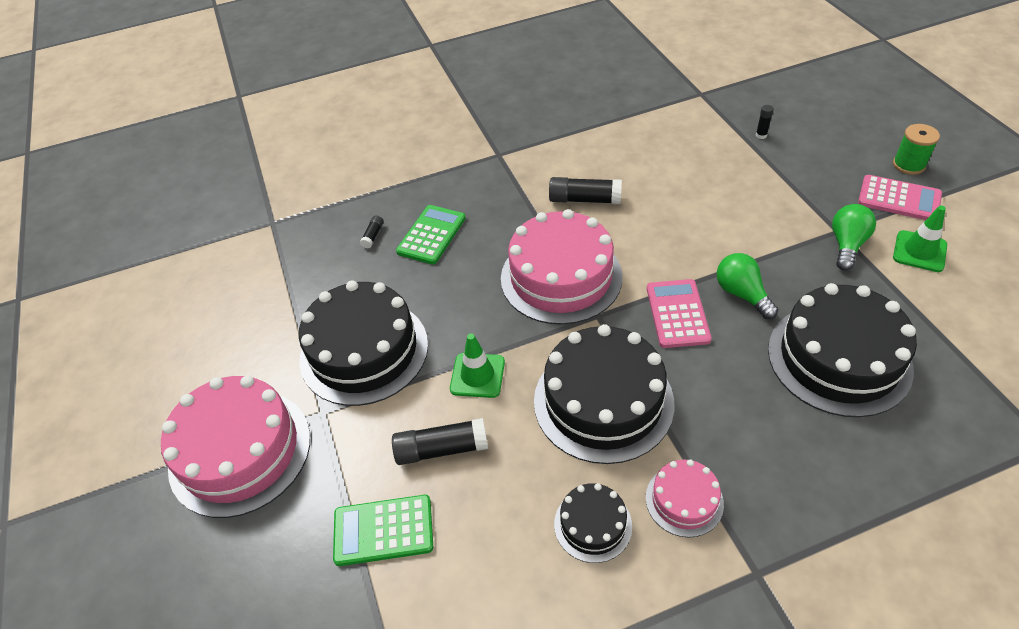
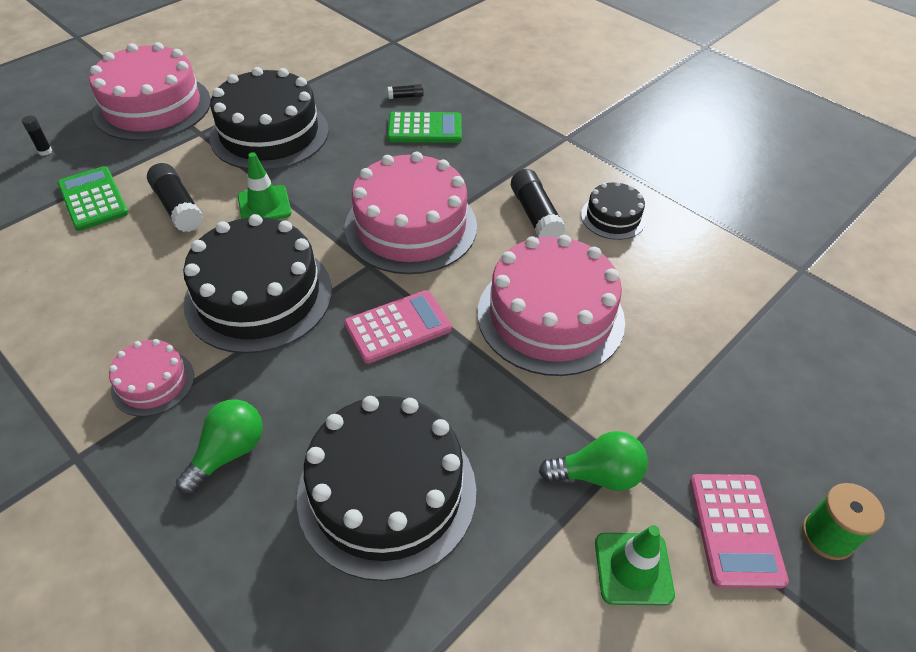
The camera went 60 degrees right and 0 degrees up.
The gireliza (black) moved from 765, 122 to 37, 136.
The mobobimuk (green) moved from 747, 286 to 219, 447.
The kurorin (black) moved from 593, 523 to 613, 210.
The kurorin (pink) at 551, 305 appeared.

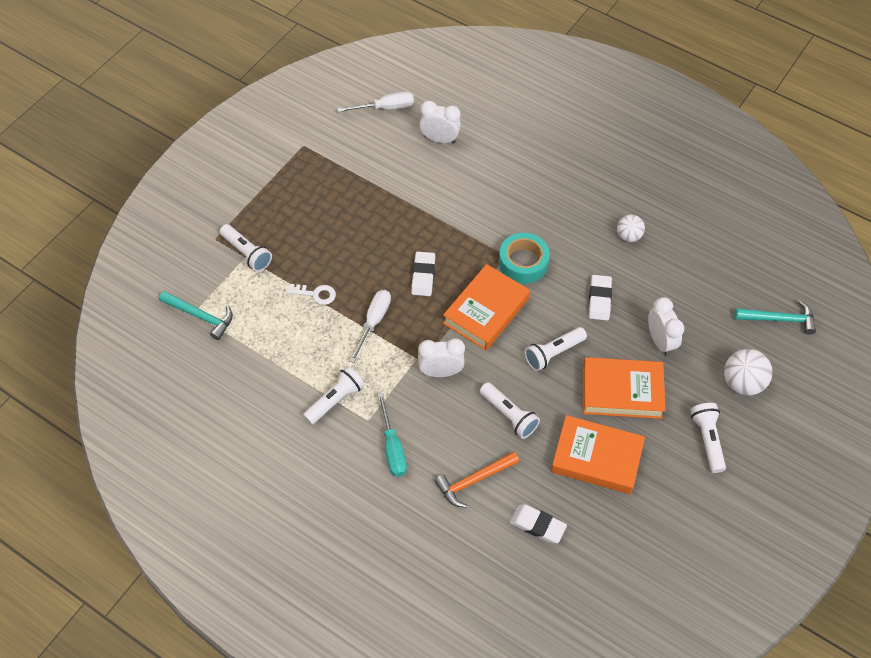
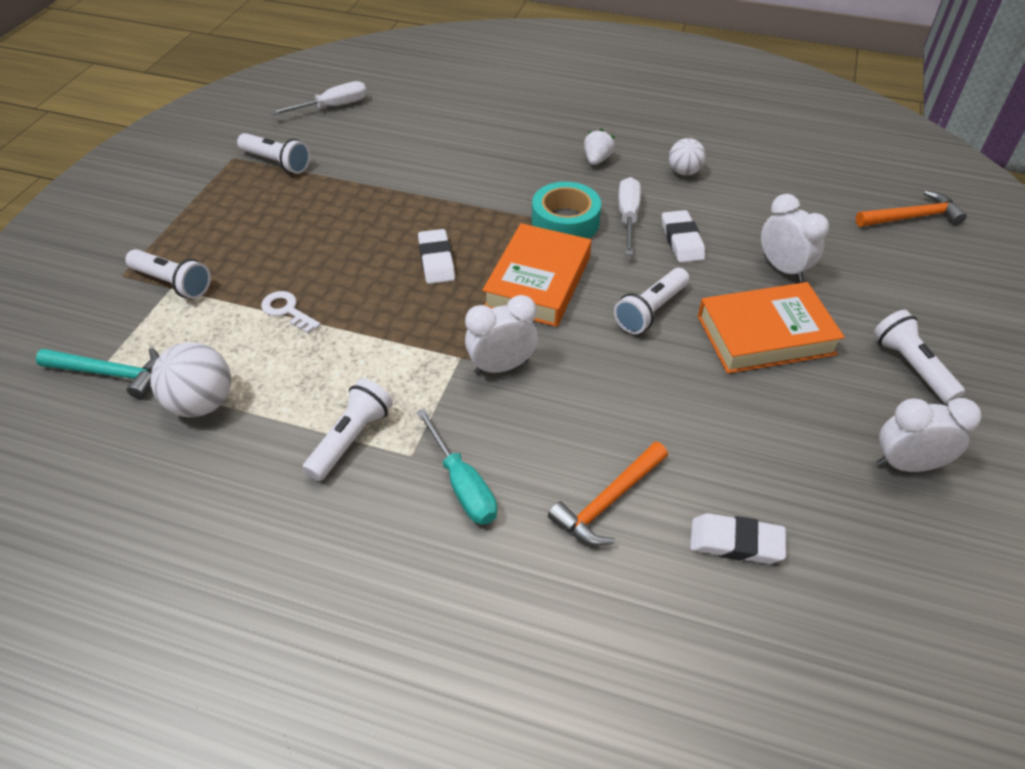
The camera went 15 degrees left and 10 degrees down.
The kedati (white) moved from 440, 122 to 929, 435.
The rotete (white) at 311, 294 turned 135 degrees counterclockwise.
The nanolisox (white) moved from 370, 326 to 629, 216.
The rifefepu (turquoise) at 775, 317 became the rifefepu (orange) at 911, 209.
The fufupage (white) moved from 748, 372 to 190, 379.
The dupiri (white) moved from 510, 410 to 273, 153.
The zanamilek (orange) at 598, 454 disappeared.
The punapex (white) at 599, 147 appeared.

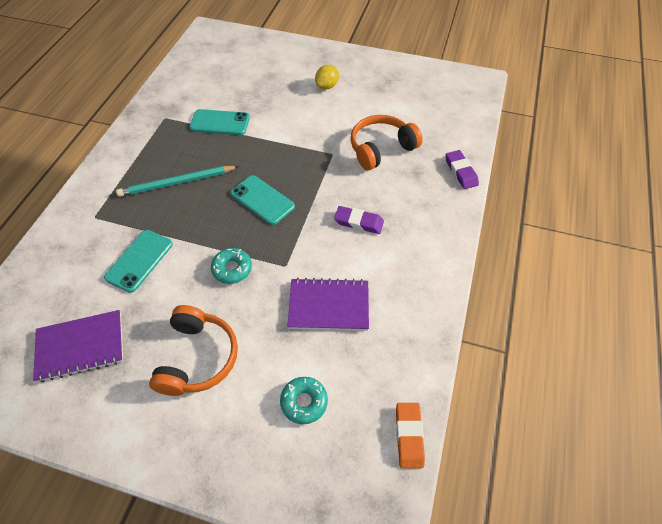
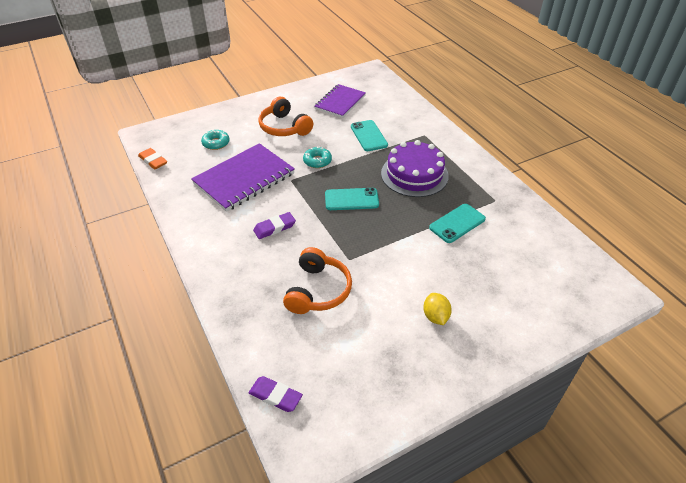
The camera went 135 degrees right and 10 degrees down.
The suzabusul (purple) moved from 462, 169 to 276, 394.
The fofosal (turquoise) at 177, 181 was replaced by the kurorin (purple) at 415, 168.
The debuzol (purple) at 328, 304 changed to 1.53 times the size.

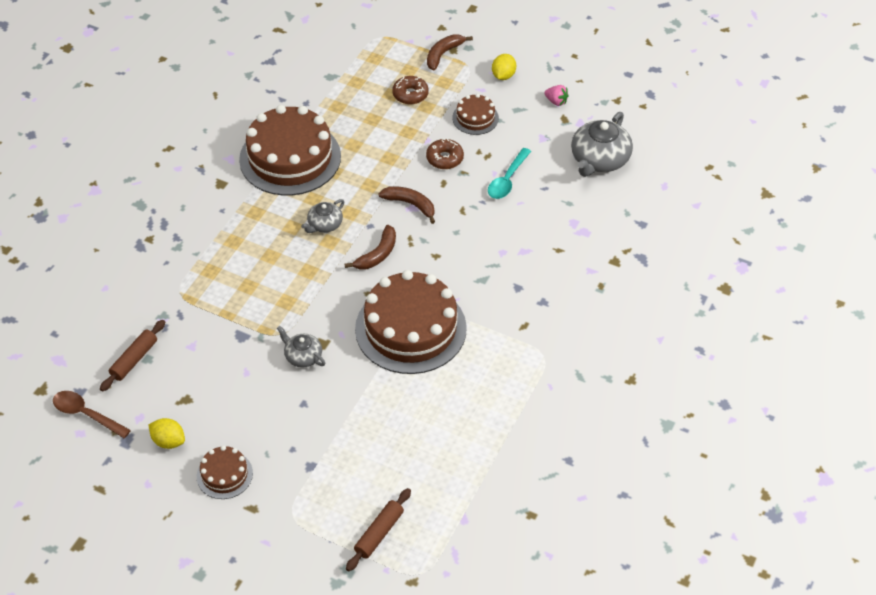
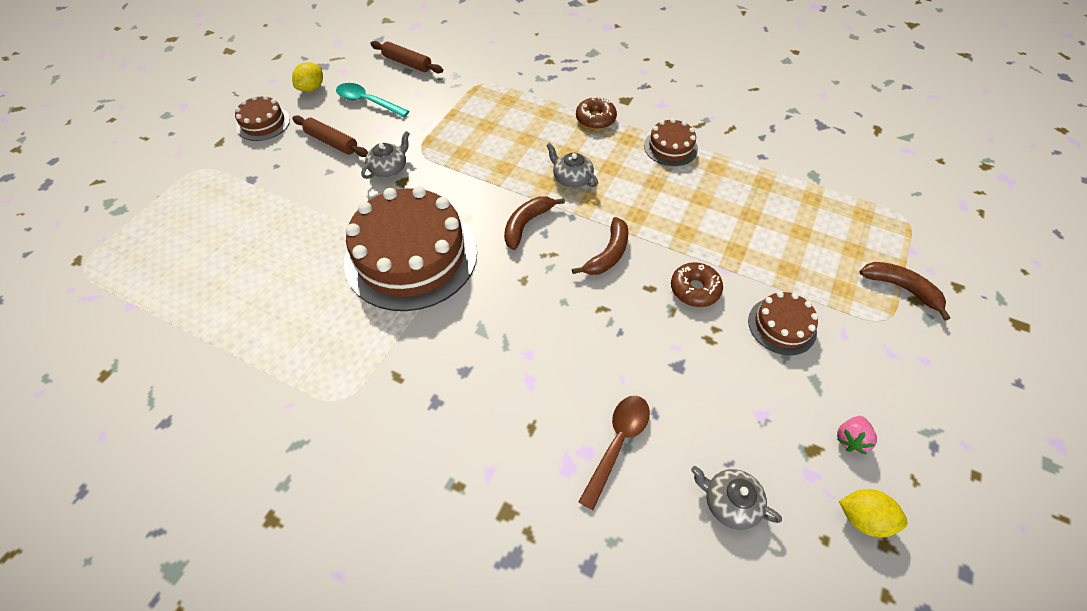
The camera went 90 degrees right and 5 degrees up.
The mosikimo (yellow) moved from 504, 67 to 873, 513.
The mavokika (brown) moved from 410, 90 to 596, 113.
The kurorin (brown) at 290, 150 changed to 0.47 times the size.
The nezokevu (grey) at 602, 144 changed to 0.56 times the size.
The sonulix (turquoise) moved from 509, 173 to 372, 100.
The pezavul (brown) at 370, 247 turned 90 degrees clockwise.
The sonulix (brown) moved from 92, 414 to 614, 453.
The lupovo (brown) moved from 378, 529 to 330, 136.

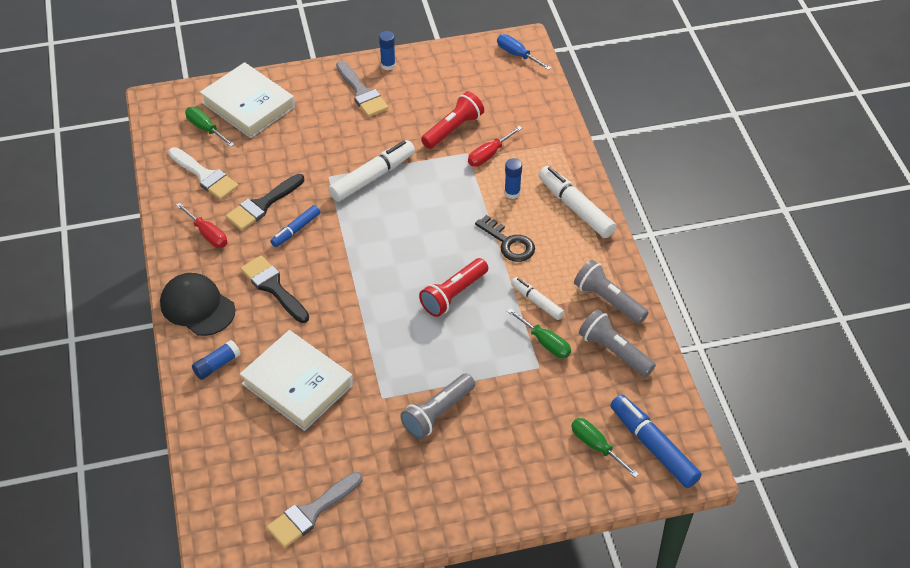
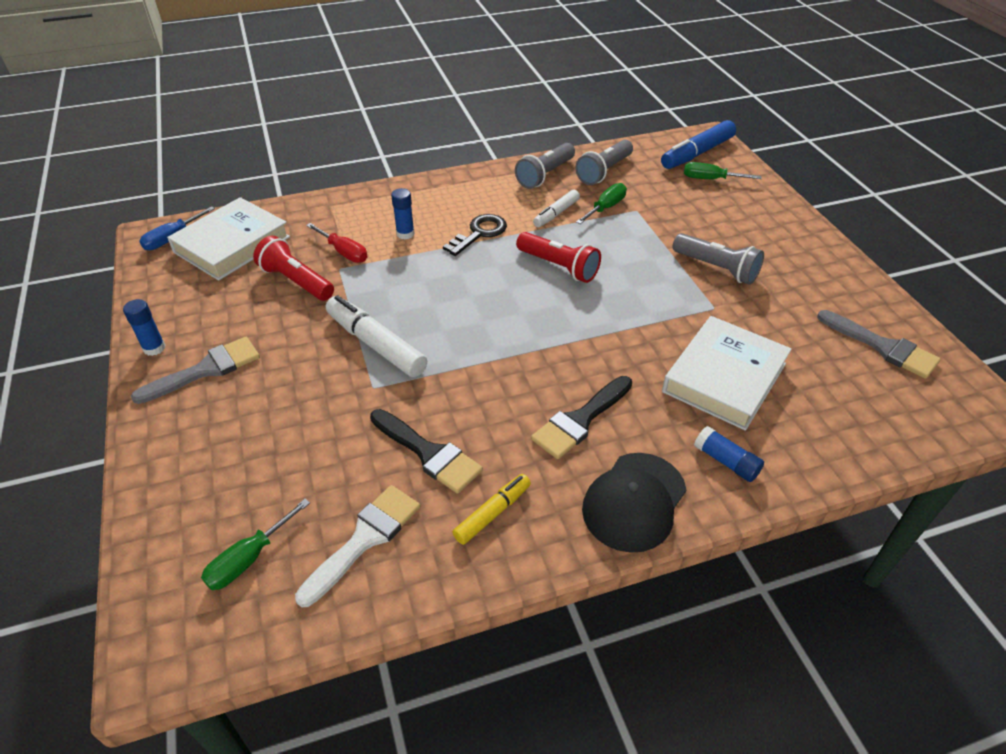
The camera went 95 degrees left and 5 degrees down.
The zanamilek (white) moved from 247, 100 to 228, 239.
The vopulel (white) at 577, 202 disappeared.
The nanolisox (red) at 201, 225 was replaced by the vopulel (yellow) at 491, 509.
The vopulel (blue) at 295, 226 disappeared.
The nanolisox (green) at 605, 448 turned 60 degrees clockwise.

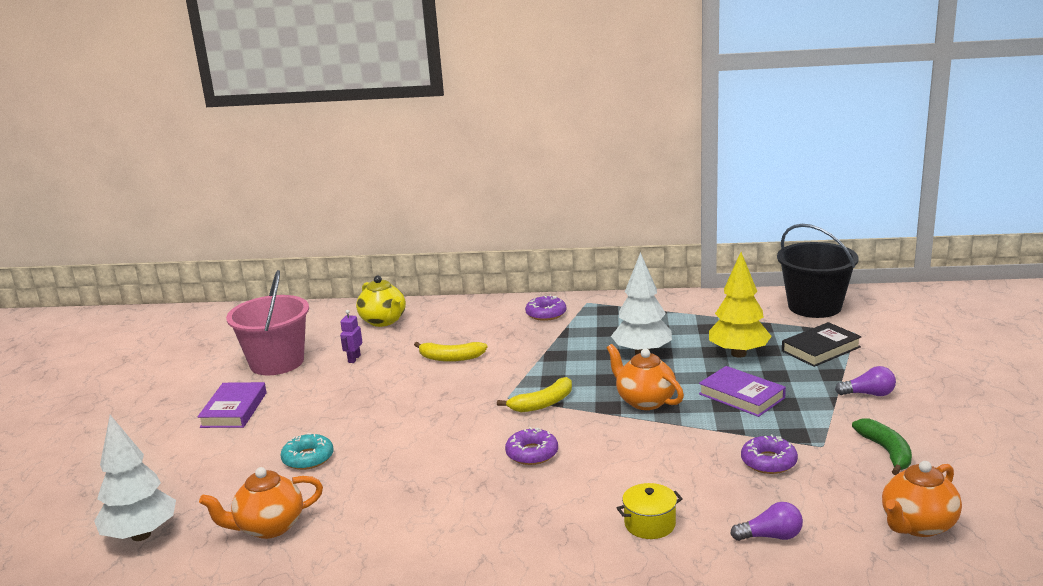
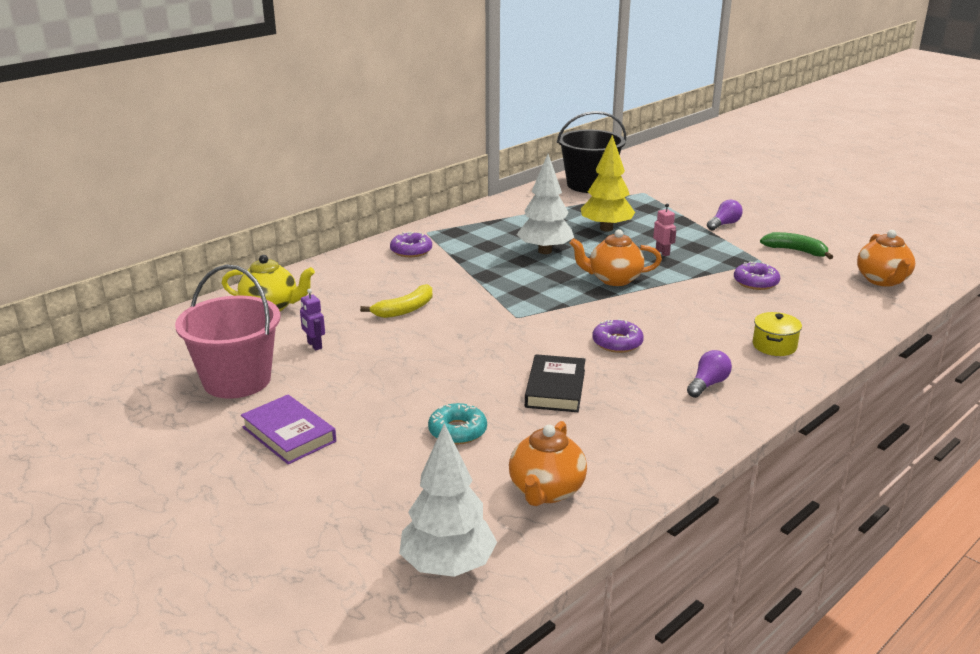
The camera went 50 degrees left and 5 degrees up.
The zanamilek (black) moved from 822, 344 to 555, 383.
The zanamilek (purple) at 742, 391 was replaced by the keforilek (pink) at 664, 229.
The pezavul (yellow) at 534, 394 disappeared.
The mobobimuk (purple) moved from 766, 521 to 709, 374.

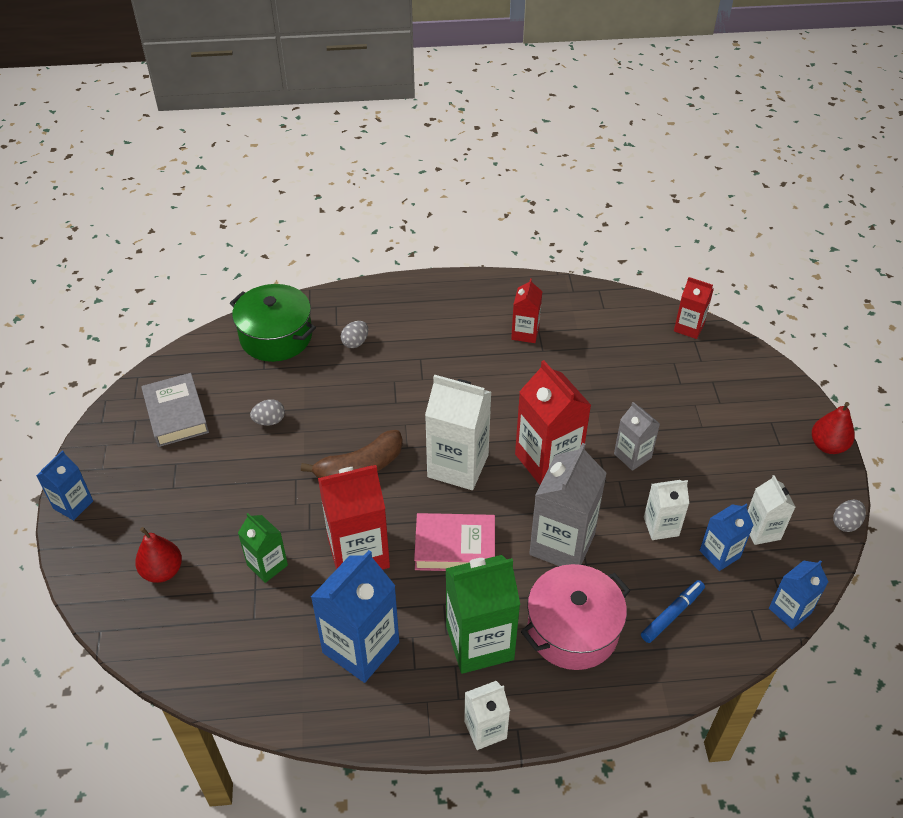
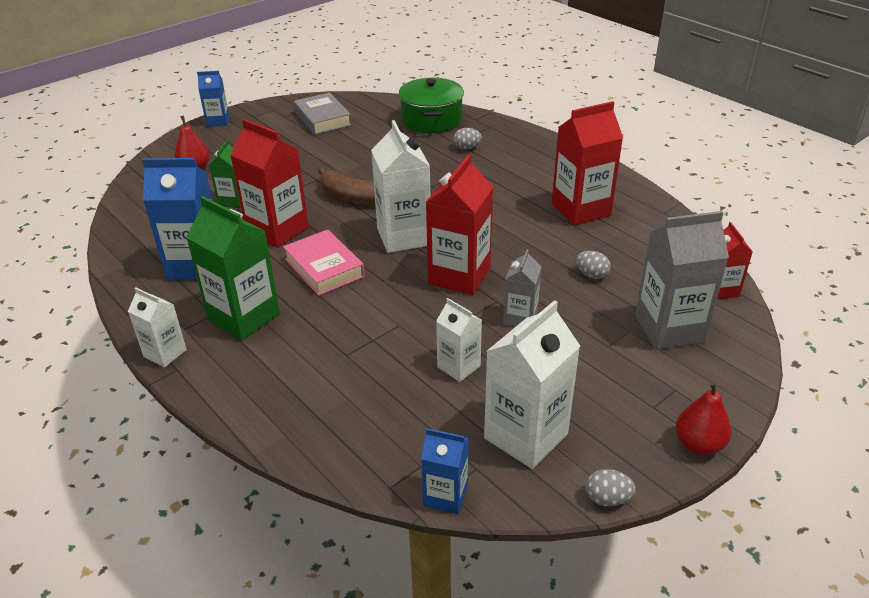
The camera went 55 degrees right and 10 degrees down.
The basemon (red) at 527, 310 changed to 1.78 times the size.
The zanamilek (grey) at 175, 410 turned 60 degrees counterclockwise.
The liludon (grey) moved from 267, 412 to 593, 265.
The basemon (grey) moved from 568, 504 to 682, 280.
The basemon (white) at 771, 510 changed to 1.78 times the size.
The basemon (blue) at 726, 537 disappeared.
The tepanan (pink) at 576, 617 disappeared.
The vopulel (blue) at 673, 611 disappeared.

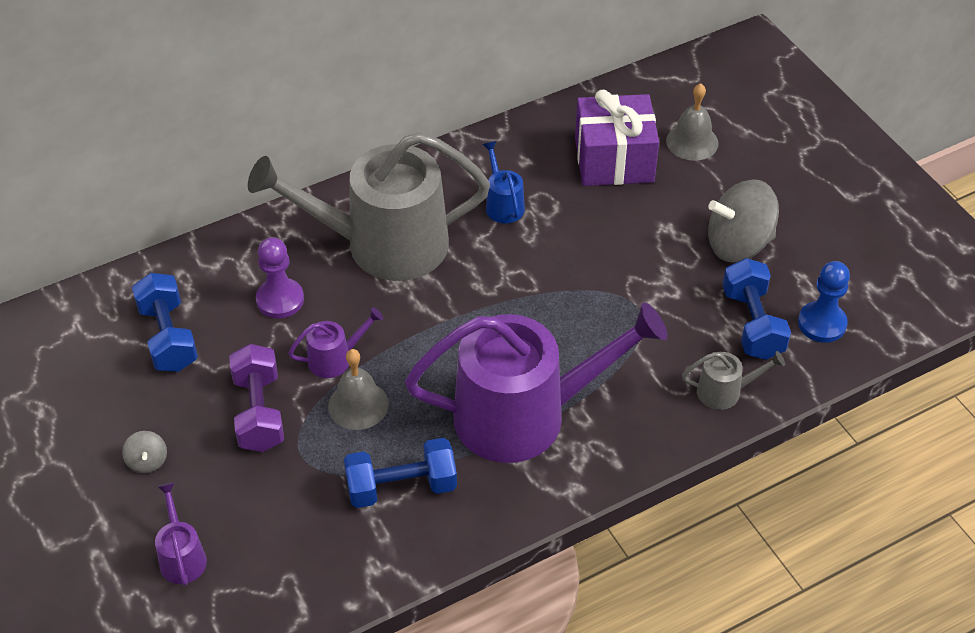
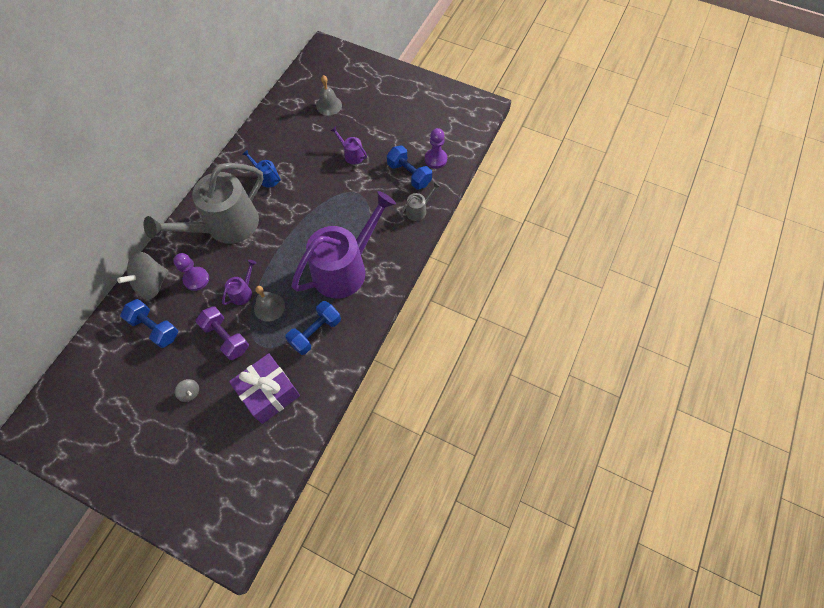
The camera went 35 degrees left and 15 degrees up.
The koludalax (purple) moved from 617, 138 to 264, 388.
The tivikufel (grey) moved from 743, 220 to 142, 275.
The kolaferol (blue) at 824, 302 became the kolaferol (purple) at 436, 148.
The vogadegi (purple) moved from 181, 534 to 348, 145.

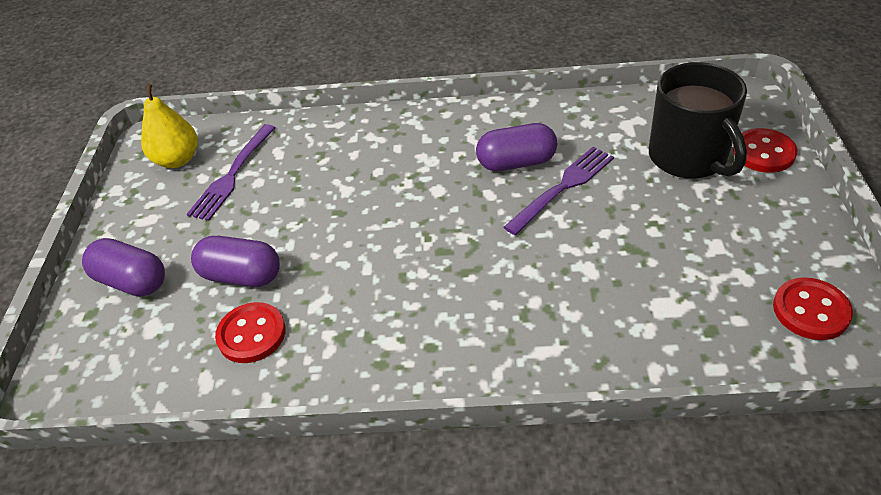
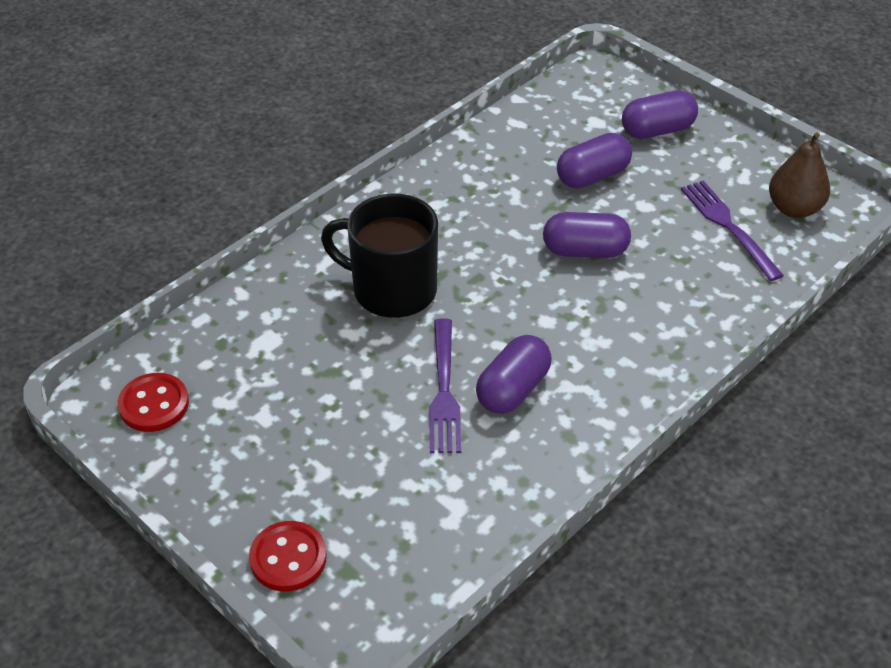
The camera went 130 degrees right and 0 degrees up.
The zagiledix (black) moved from 698, 120 to 379, 256.
The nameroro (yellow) at 169, 126 became the nameroro (brown) at 799, 175.
The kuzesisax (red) at 250, 332 disappeared.
The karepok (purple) at 587, 235 appeared.

